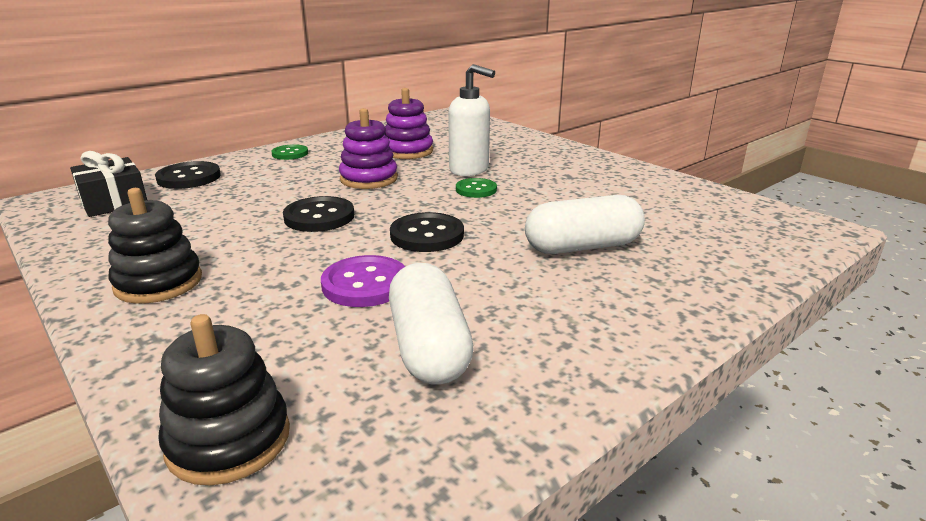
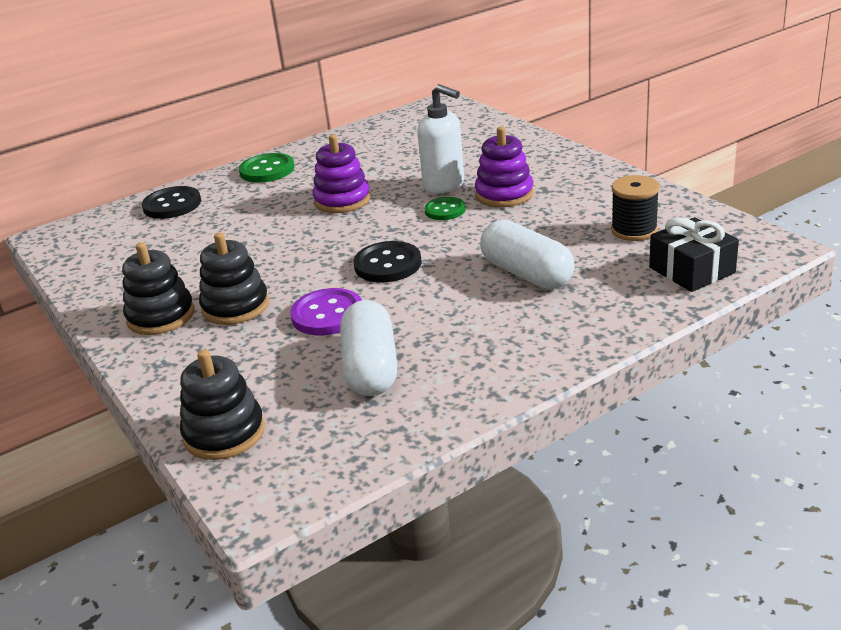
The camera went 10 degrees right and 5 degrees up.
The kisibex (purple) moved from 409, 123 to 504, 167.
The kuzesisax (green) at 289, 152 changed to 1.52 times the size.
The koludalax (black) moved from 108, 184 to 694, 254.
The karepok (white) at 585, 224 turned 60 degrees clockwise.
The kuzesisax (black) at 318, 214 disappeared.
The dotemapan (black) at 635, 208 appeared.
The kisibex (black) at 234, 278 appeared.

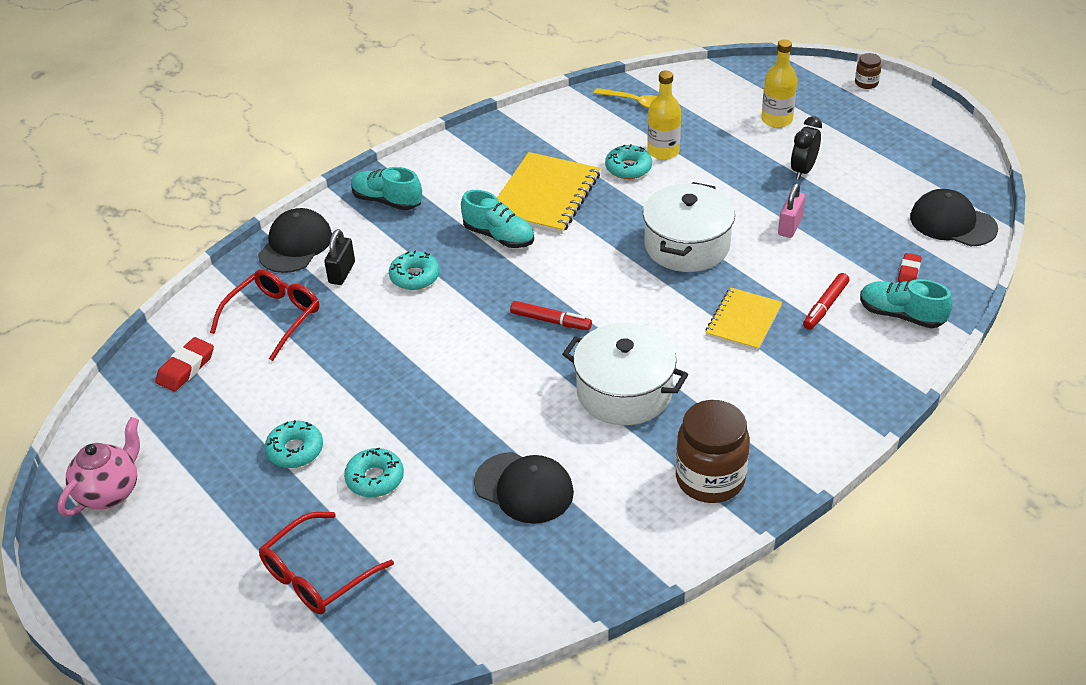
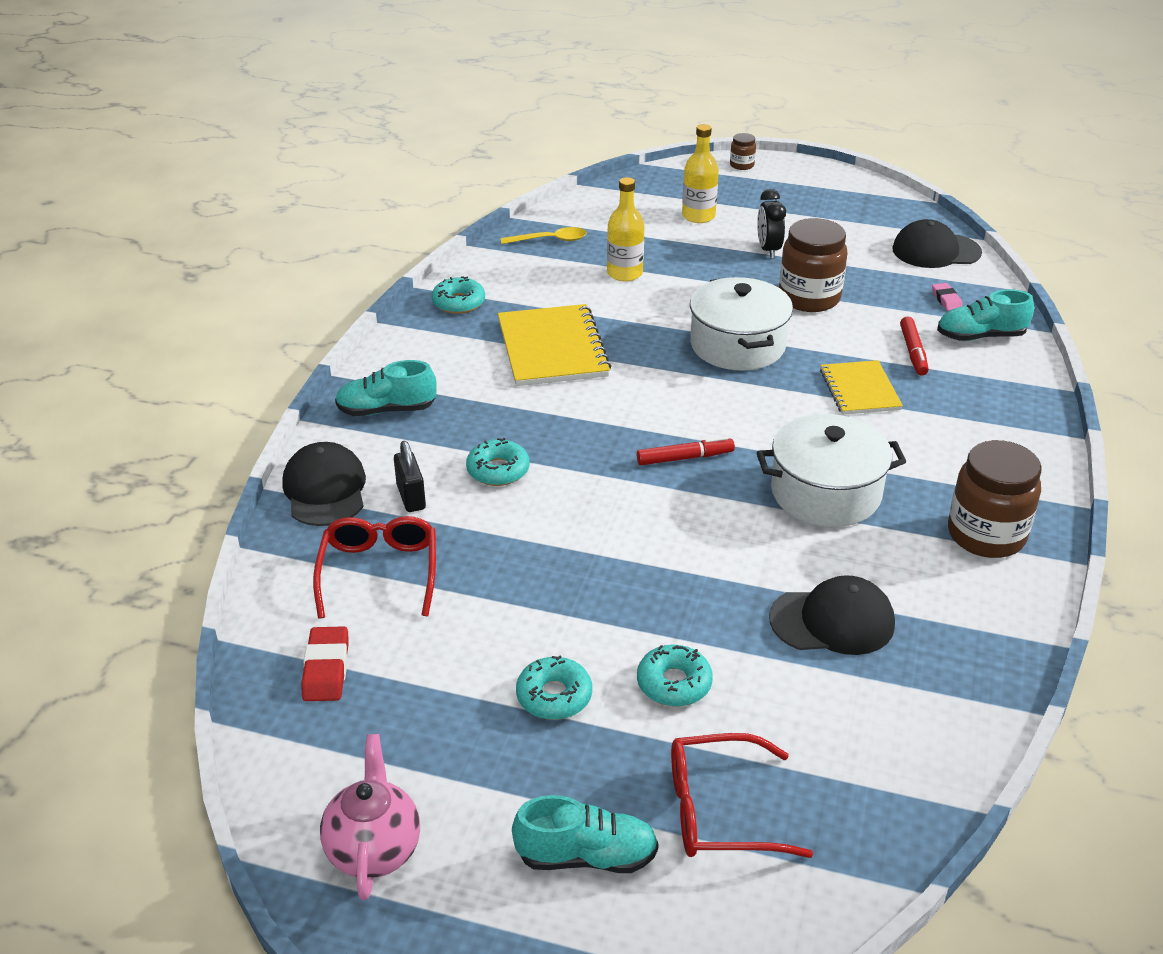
The camera went 35 degrees left and 5 degrees down.
The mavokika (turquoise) moved from 628, 161 to 458, 295.
The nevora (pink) at 791, 210 was replaced by the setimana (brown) at 813, 265.
The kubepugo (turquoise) moved from 497, 219 to 585, 834.
The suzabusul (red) at 910, 267 became the suzabusul (pink) at 947, 297.
The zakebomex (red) at 326, 563 turned 75 degrees clockwise.

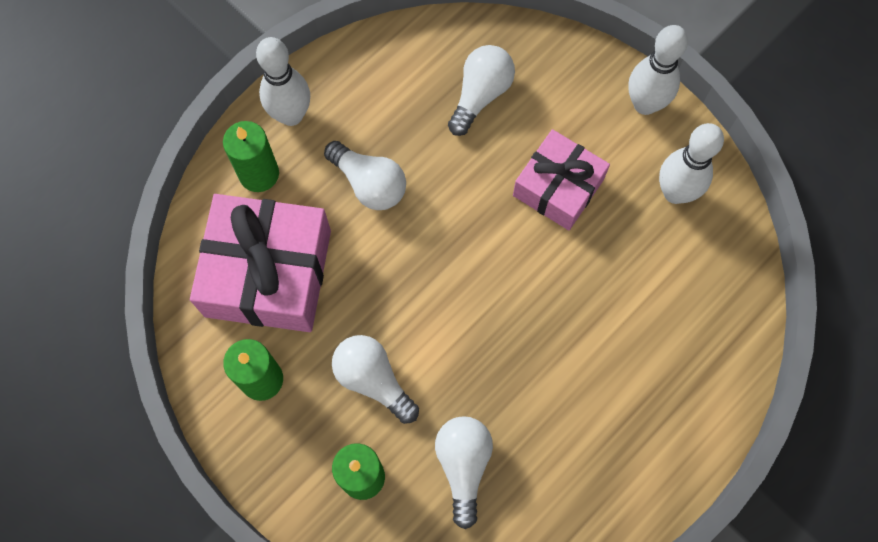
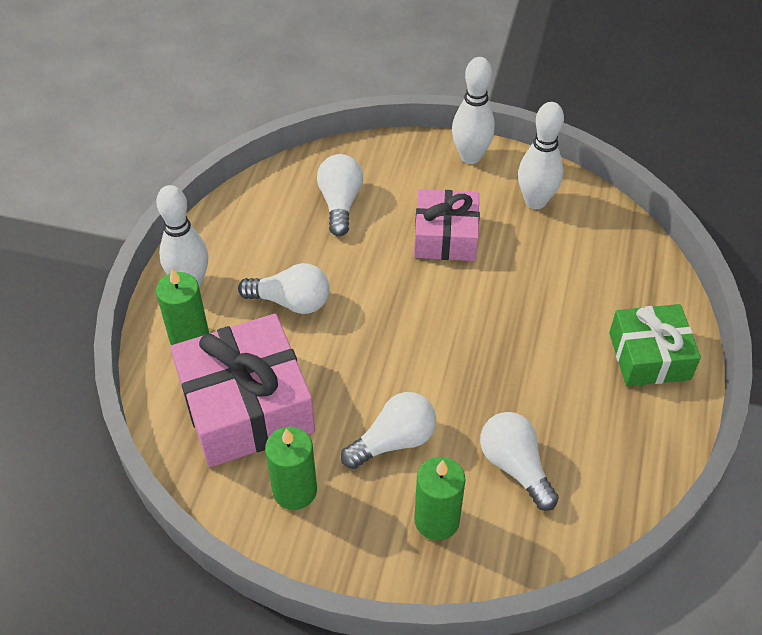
The camera went 30 degrees left and 20 degrees down.
The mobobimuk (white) at 375, 379 turned 135 degrees clockwise.
The koludalax (green) at 655, 345 appeared.

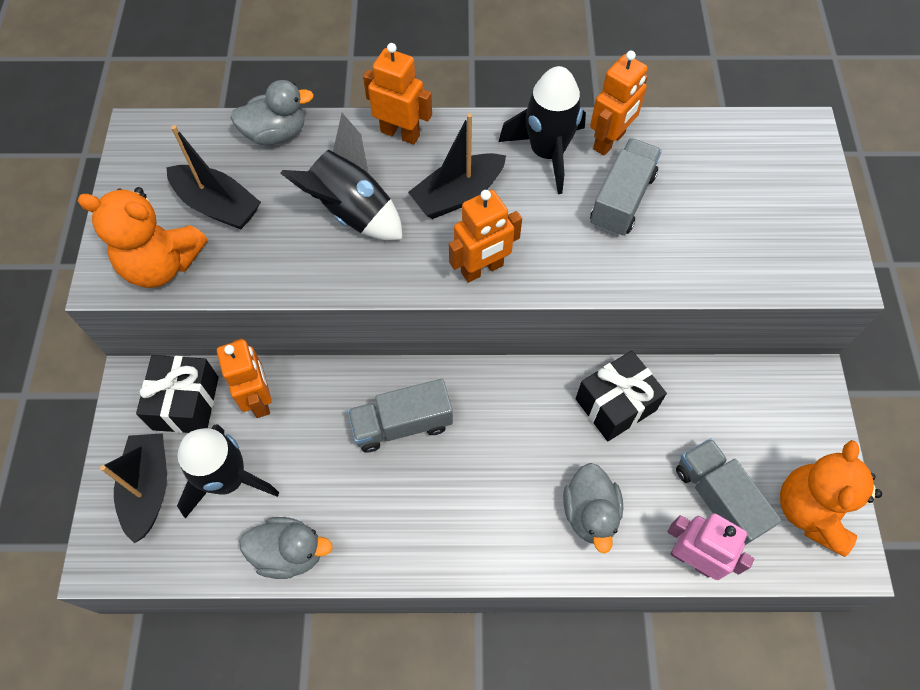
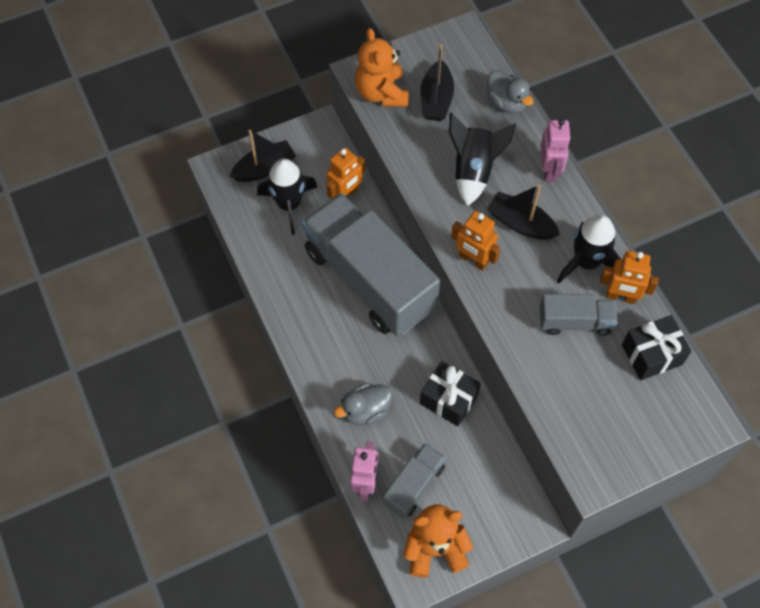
The camera went 65 degrees right and 0 degrees up.
The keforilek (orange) at 397, 94 became the keforilek (pink) at 555, 150.
The koludalax (black) moved from 177, 394 to 657, 347.
The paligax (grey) at 400, 416 changed to 2.19 times the size.
The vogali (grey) at 286, 548 disappeared.

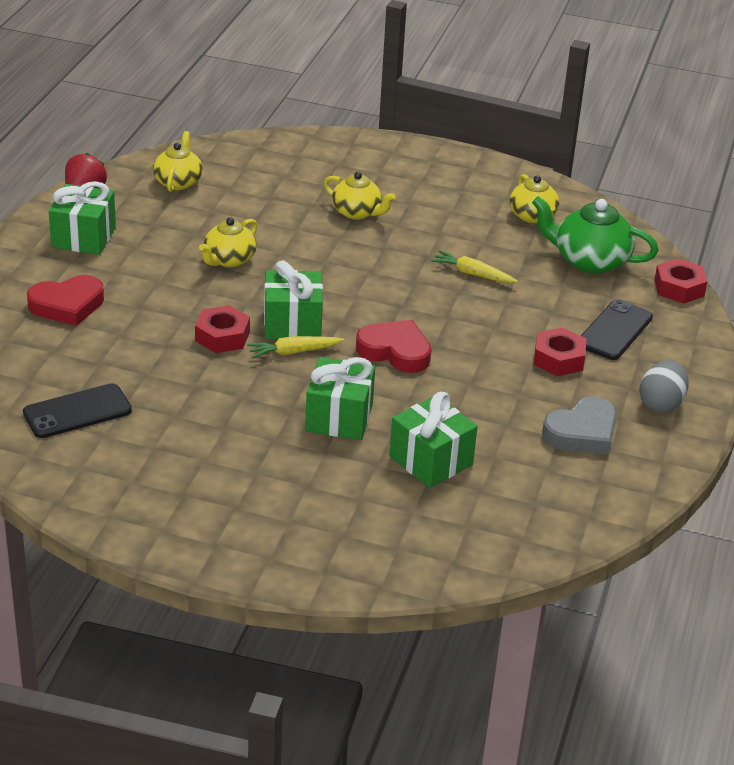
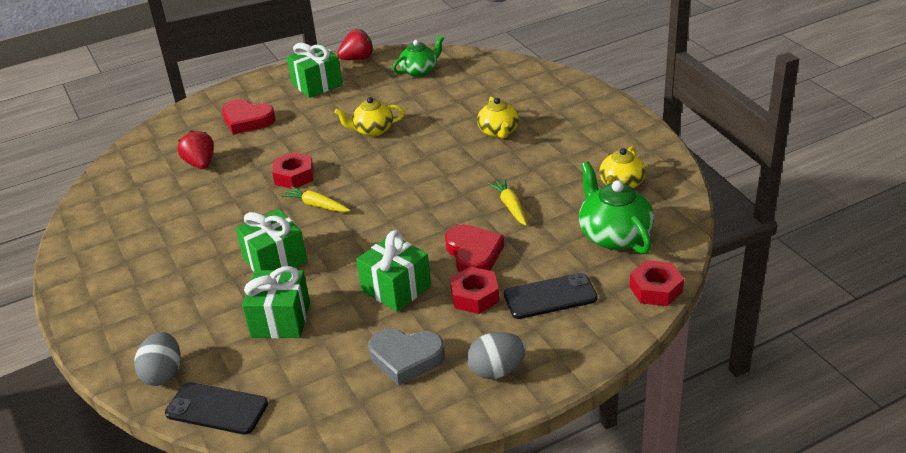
The camera went 50 degrees right and 0 degrees up.
The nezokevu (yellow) at 178, 161 became the nezokevu (green) at 418, 56.
The koludalax (green) moved from 293, 299 to 393, 271.
The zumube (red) moved from 394, 346 to 474, 248.
The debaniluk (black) moved from 77, 410 to 216, 408.
The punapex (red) at 196, 150 appeared.
The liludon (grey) at 157, 359 appeared.

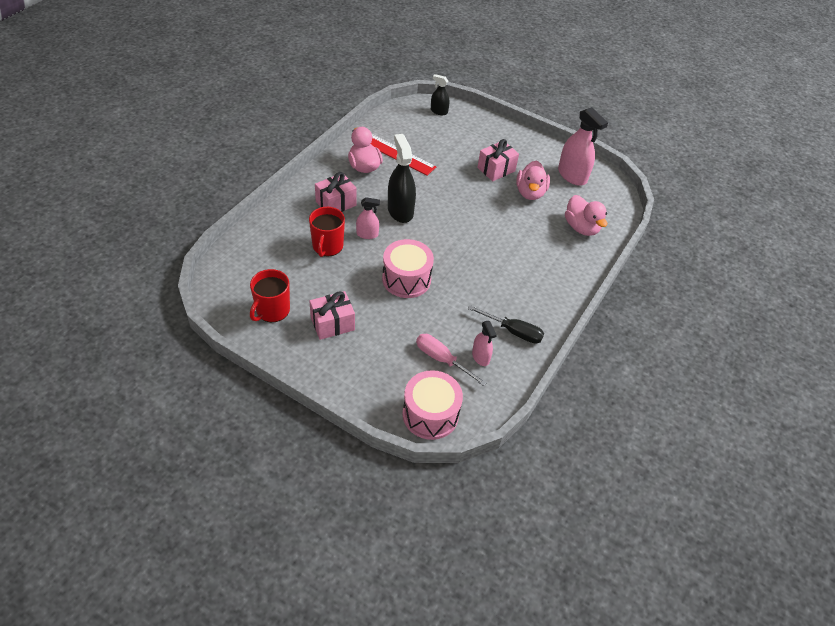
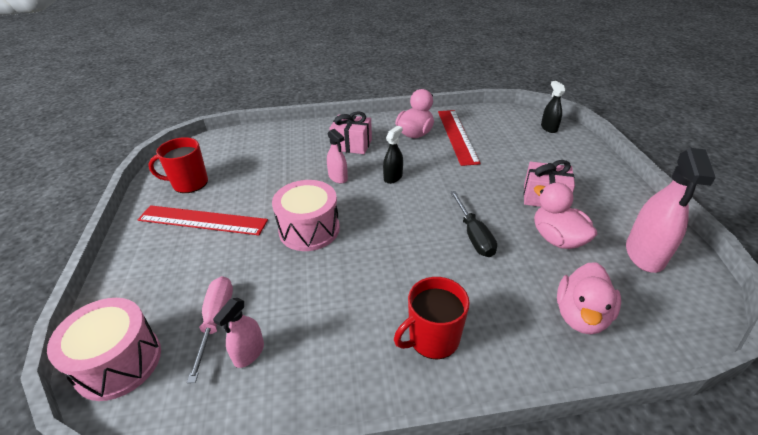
The camera went 55 degrees right and 10 degrees down.
The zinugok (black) at 402, 178 changed to 0.55 times the size.
The vogali (pink) at 533, 180 turned 90 degrees clockwise.
The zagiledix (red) moved from 327, 232 to 432, 318.
The koludalax (pink) at 332, 315 was replaced by the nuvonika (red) at 203, 220.
The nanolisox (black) moved from 506, 324 to 473, 224.

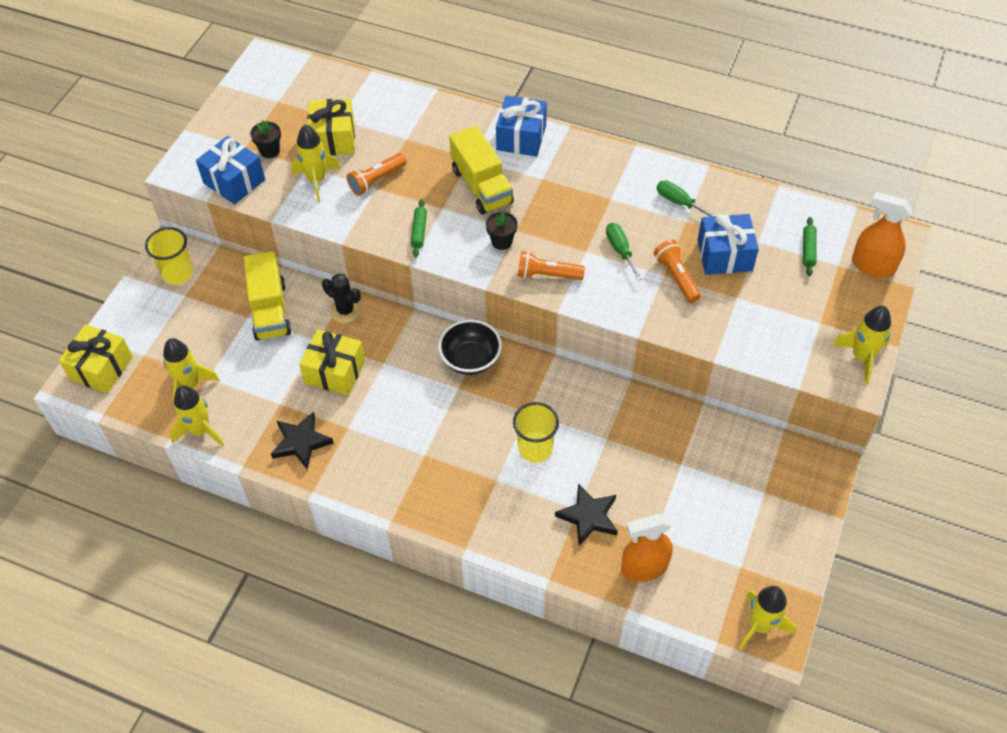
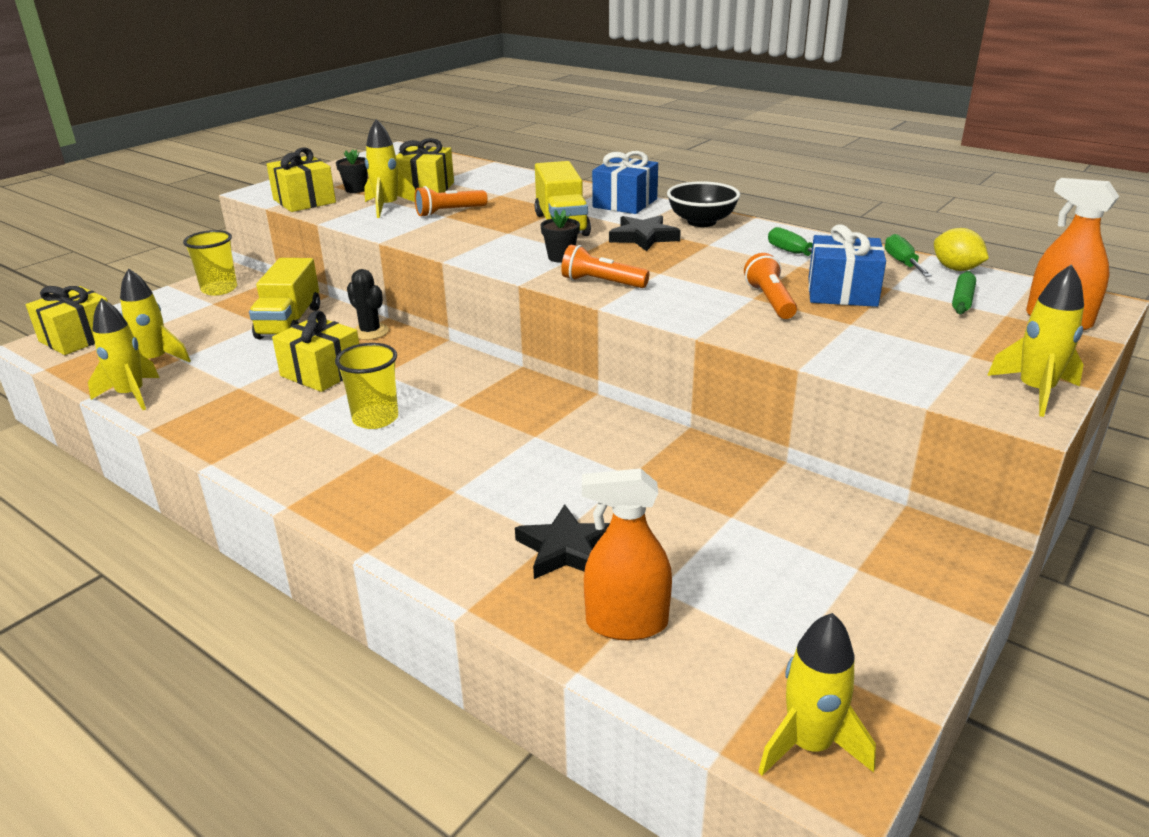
The camera went 15 degrees right and 25 degrees down.
The koludalax (blue) at 230, 170 became the koludalax (yellow) at 301, 179.
The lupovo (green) at 419, 228 disappeared.
The nanolisox (green) moved from 624, 251 to 908, 255.
The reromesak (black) moved from 470, 347 to 703, 204.
The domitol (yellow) moved from 536, 432 to 366, 386.
The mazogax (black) moved from 302, 441 to 645, 233.
The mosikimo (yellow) at 961, 249 appeared.

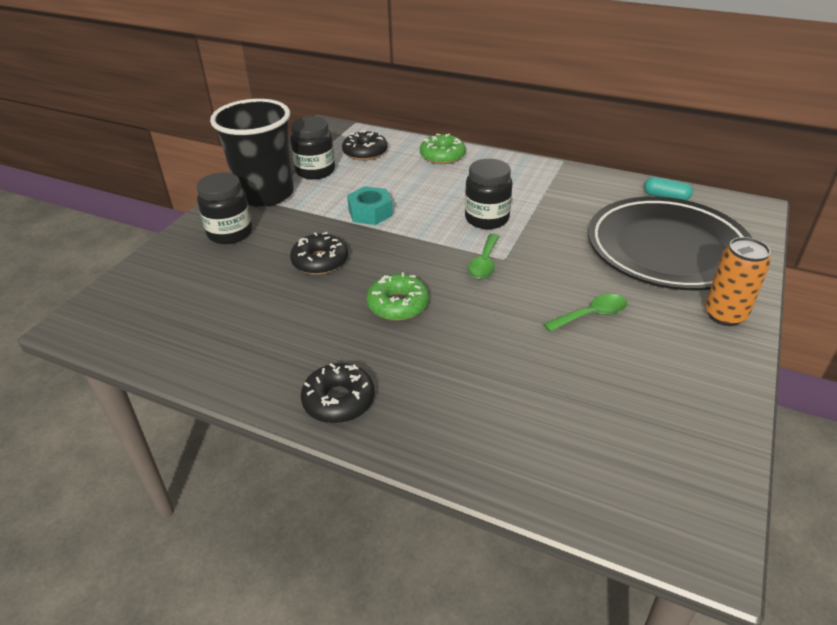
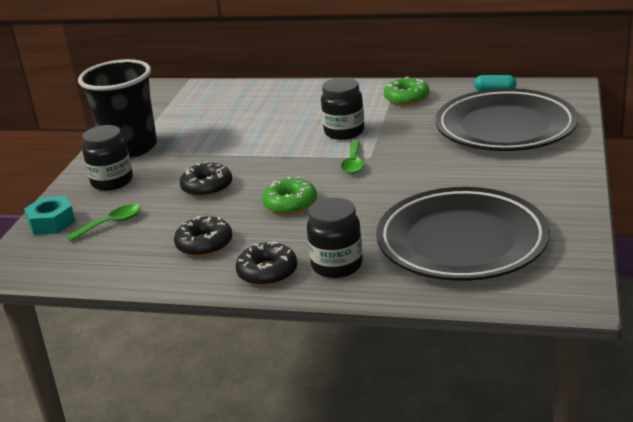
The camera went 10 degrees left and 10 degrees down.
The setimana (black) moved from 312, 148 to 335, 238.
The mavokika (black) moved from 364, 145 to 203, 236.
The mavokika (green) moved from 443, 149 to 406, 90.
The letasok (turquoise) moved from 370, 205 to 50, 215.
The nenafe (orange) at 738, 281 disappeared.
The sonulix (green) moved from 585, 313 to 103, 222.
The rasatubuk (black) at 463, 234 appeared.

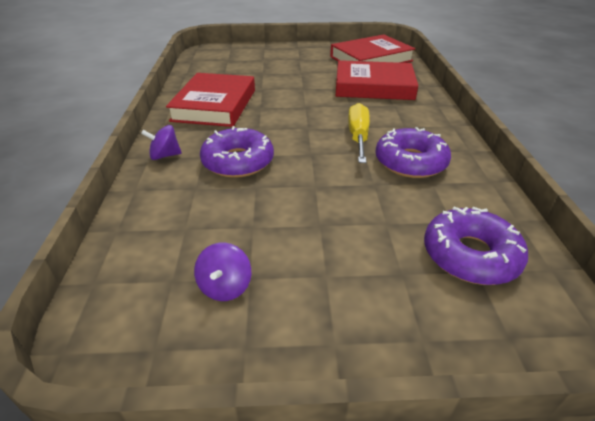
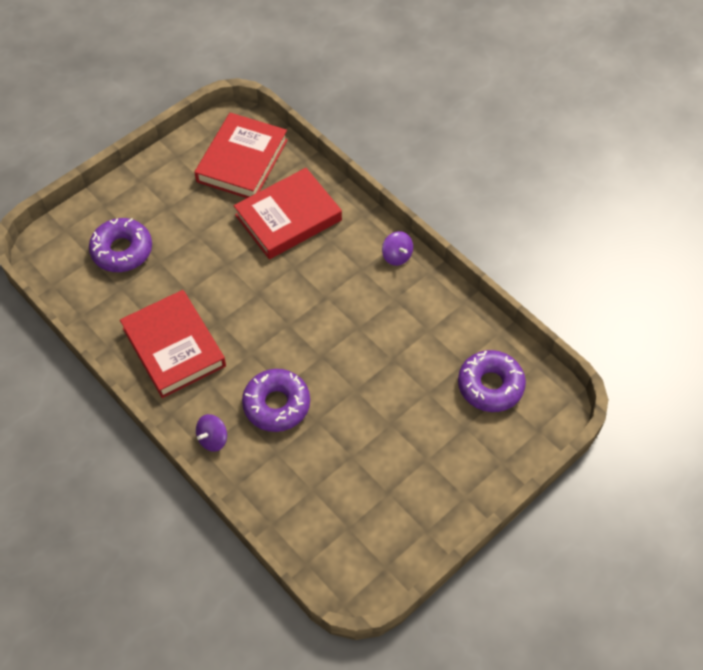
The camera went 40 degrees left and 20 degrees up.
The nanolisox (yellow) at 359, 133 disappeared.
The mavokika (purple) moved from 413, 152 to 120, 245.
The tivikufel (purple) moved from 222, 271 to 397, 248.

